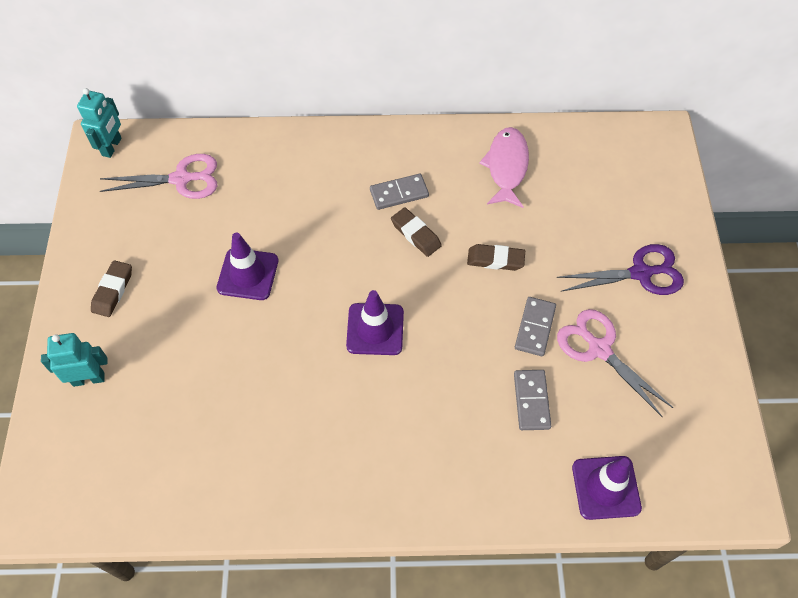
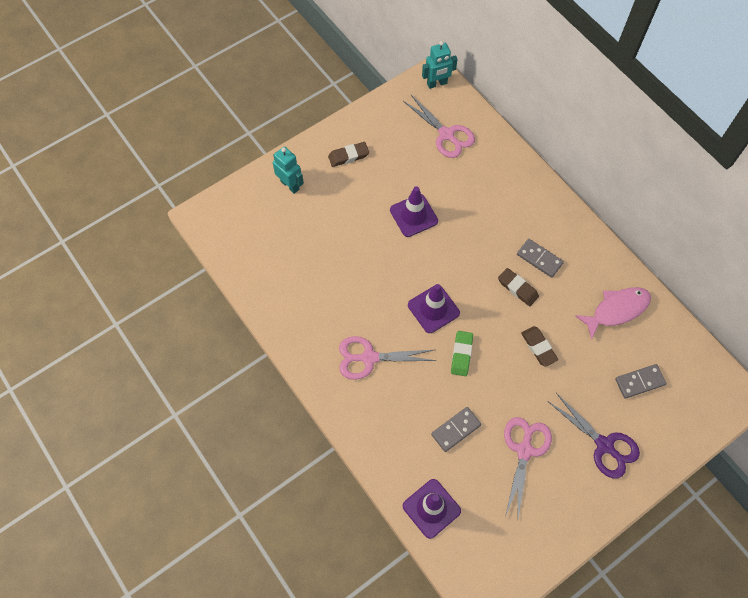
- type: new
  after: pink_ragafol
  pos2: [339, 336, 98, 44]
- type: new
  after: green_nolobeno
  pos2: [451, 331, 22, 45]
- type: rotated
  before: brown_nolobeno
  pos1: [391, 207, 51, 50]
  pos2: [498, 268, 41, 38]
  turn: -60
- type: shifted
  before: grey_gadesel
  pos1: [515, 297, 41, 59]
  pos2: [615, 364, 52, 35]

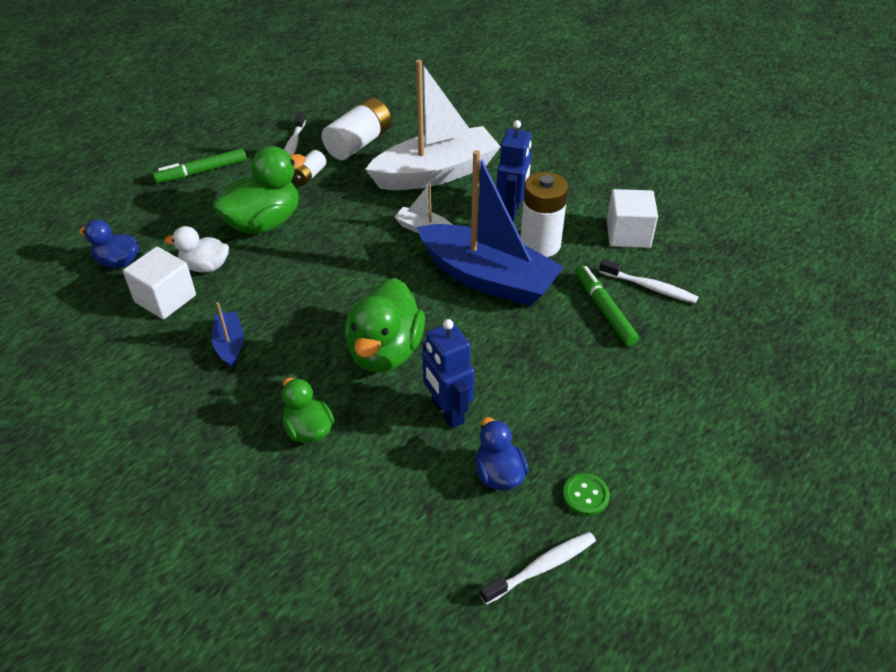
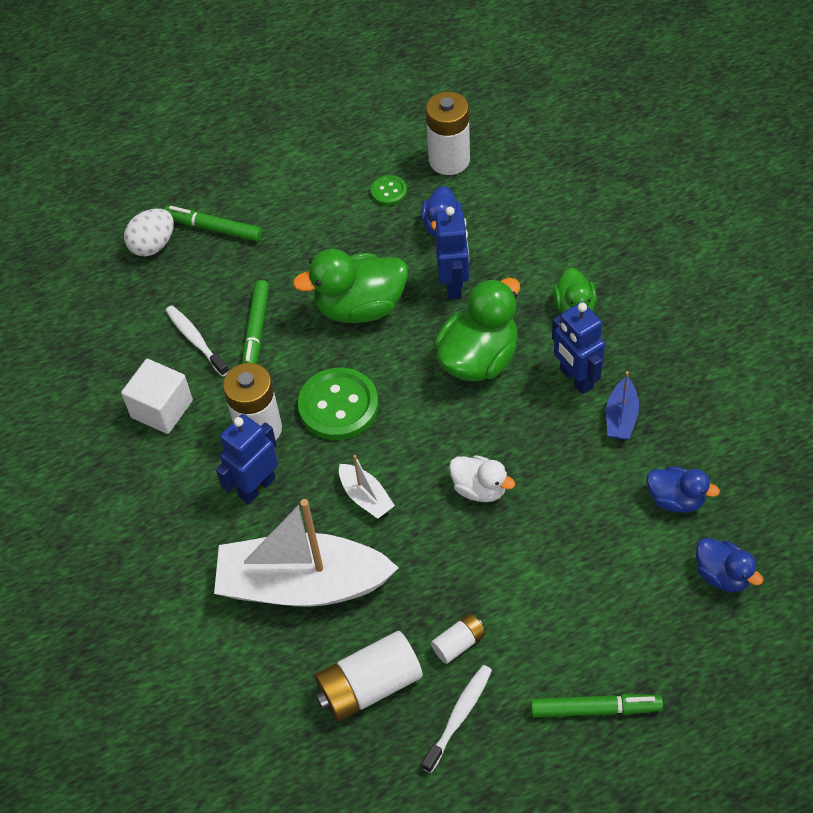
- type: new
  after: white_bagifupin
  pos2: [124, 208, 50, 48]
- type: new
  after: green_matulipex
  pos2: [164, 206, 98, 35]
- type: shifted
  before: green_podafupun
  pos1: [213, 146, 93, 88]
  pos2: [293, 249, 115, 74]
- type: swapped
  before: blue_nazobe
  after: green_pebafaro
  pos1: [417, 150, 147, 156]
  pos2: [298, 368, 80, 72]
- type: swapped
  before: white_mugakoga
  after: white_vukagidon
  pos1: [480, 532, 116, 73]
  pos2: [426, 92, 44, 83]
- type: shifted
  before: white_podafupun
  pos1: [165, 226, 64, 46]
  pos2: [449, 455, 66, 47]
- type: new
  after: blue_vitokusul
  pos2: [552, 302, 53, 92]
- type: swapped
  before: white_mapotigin
  after: blue_podafupun
  pos1: [123, 247, 73, 72]
  pos2: [647, 466, 73, 47]

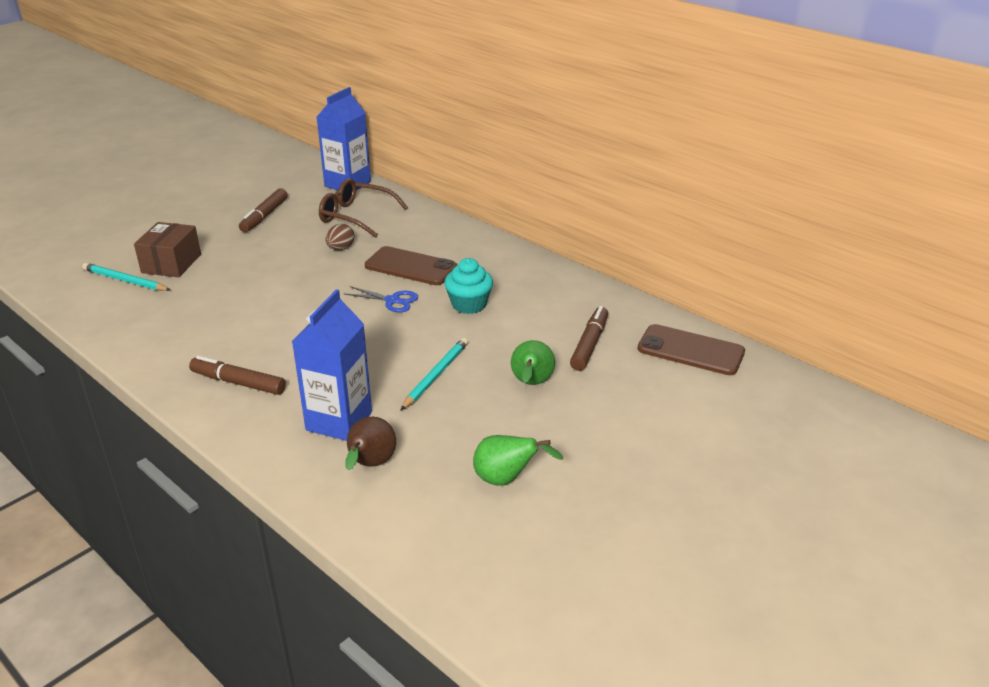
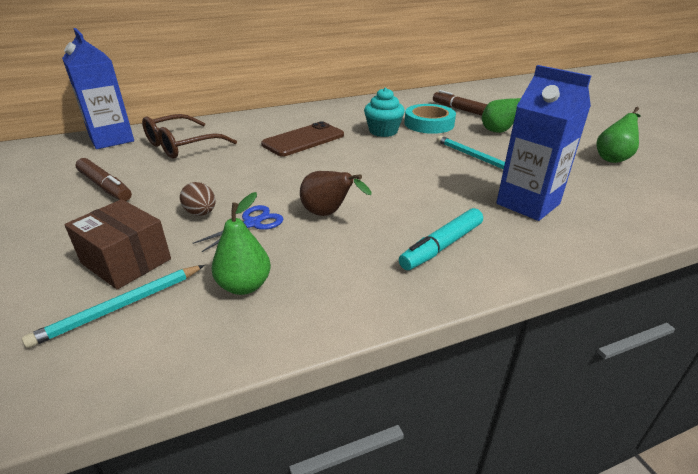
- type: shifted
  before: brown_bagifupin
  pos1: [326, 224, 28, 26]
  pos2: [180, 182, 36, 34]
- type: shifted
  before: blue_ragafol
  pos1: [343, 286, 75, 26]
  pos2: [193, 205, 90, 47]
- type: new
  after: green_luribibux
  pos2: [212, 192, 59, 103]
- type: shifted
  before: brown_luribibux
  pos1: [345, 417, 51, 53]
  pos2: [300, 171, 72, 45]
- type: repainted
  before: brown_matulipex
  after: turquoise_matulipex
  pos1: [189, 356, 97, 39]
  pos2: [399, 208, 84, 62]
- type: new
  after: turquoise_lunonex
  pos2: [405, 104, 51, 30]
- type: gone
  before: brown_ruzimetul
  pos1: [638, 324, 107, 51]

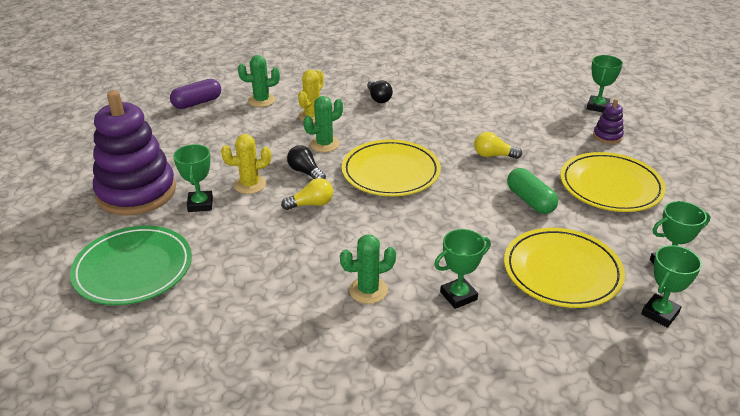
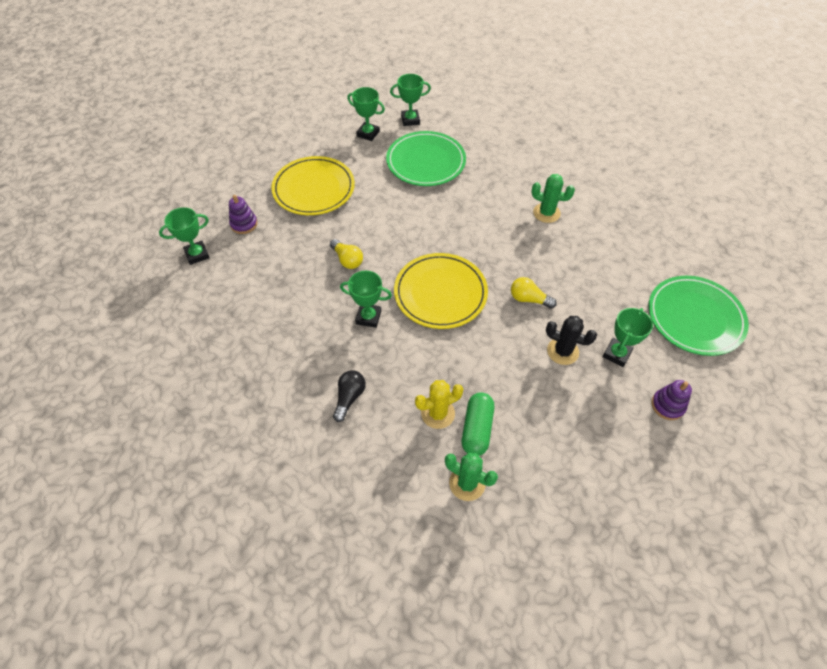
- type: shifted
  before: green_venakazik
  pos1: [434, 229, 57, 80]
  pos2: [340, 271, 52, 57]
- type: repainted
  before: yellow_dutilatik
  after: green_dutilatik
  pos1: [504, 228, 121, 80]
  pos2: [386, 131, 80, 55]
- type: shifted
  before: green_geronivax
  pos1: [507, 168, 51, 46]
  pos2: [462, 392, 32, 64]
- type: repainted
  before: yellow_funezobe
  after: black_funezobe
  pos1: [221, 134, 50, 60]
  pos2: [546, 316, 51, 49]
- type: scaled
  before: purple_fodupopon
  pos1: [93, 90, 83, 126]
  pos2: [651, 380, 41, 40]
  scale: 0.41
- type: gone
  before: purple_geronivax
  pos1: [170, 79, 51, 30]
- type: gone
  before: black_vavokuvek
  pos1: [287, 145, 39, 34]
- type: gone
  before: green_funezobe
  pos1: [303, 96, 40, 56]

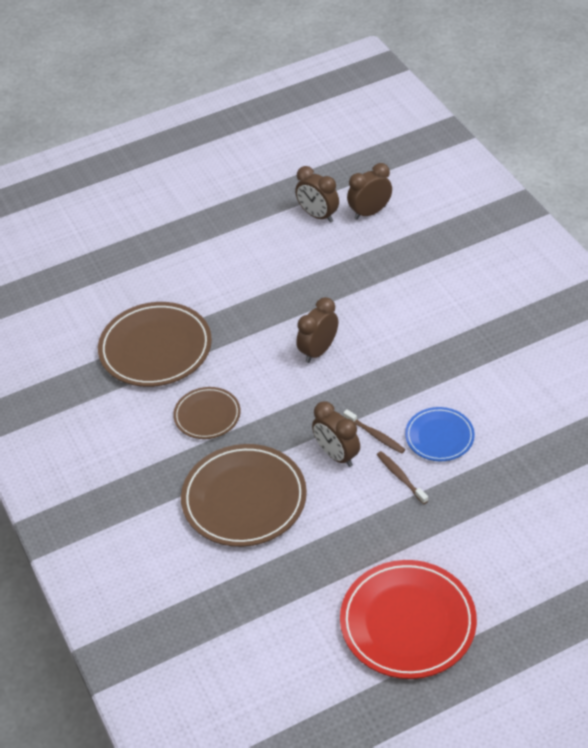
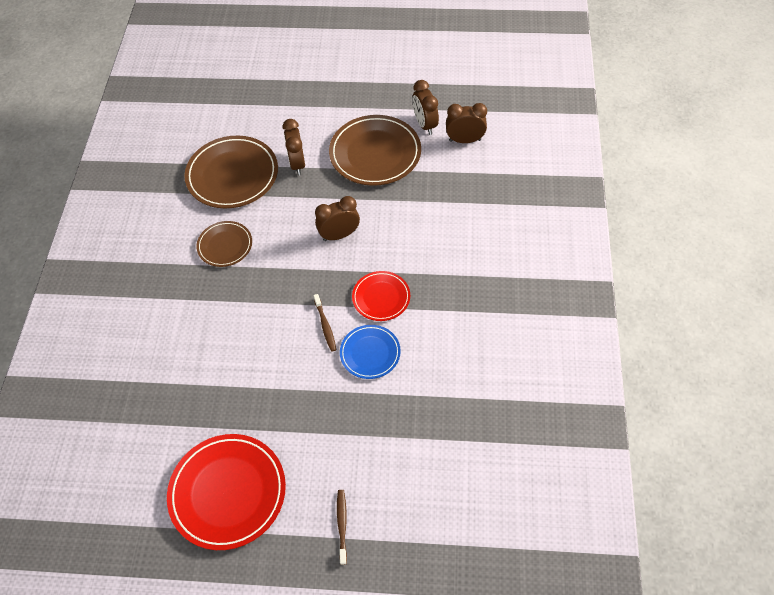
- type: shifted
  before: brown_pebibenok
  pos1: [312, 401, 48, 66]
  pos2: [282, 119, 23, 56]
- type: shifted
  before: brown_dutilatik
  pos1: [181, 444, 126, 103]
  pos2: [329, 115, 92, 71]
- type: shifted
  before: brown_mugakoga
  pos1: [377, 451, 51, 53]
  pos2: [337, 490, 10, 75]
- type: new
  after: red_dutilatik
  pos2: [352, 271, 58, 50]

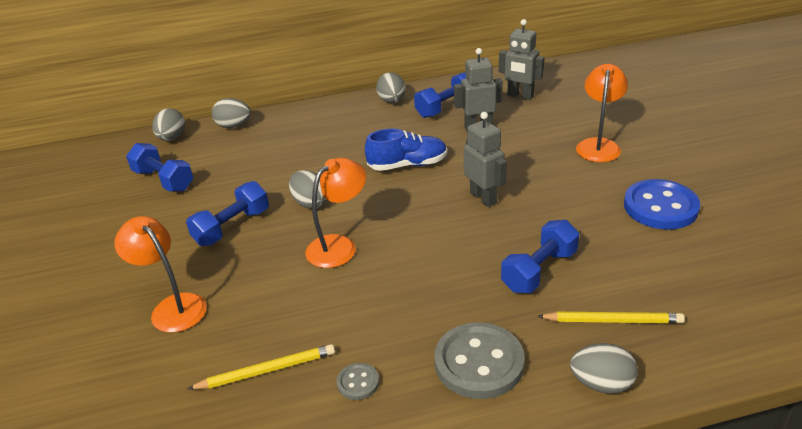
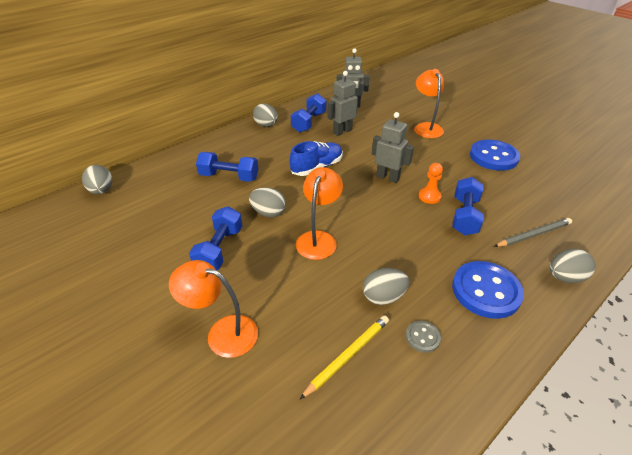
- type: shifted
  before: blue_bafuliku
  pos1: [126, 143, 67, 49]
  pos2: [196, 152, 62, 30]
- type: shifted
  before: grey_bagifupin
  pos1: [212, 98, 39, 30]
  pos2: [363, 268, 46, 37]
- type: new
  after: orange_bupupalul
  pos2: [418, 163, 25, 41]
- type: repainted
  before: grey_pebafaro
  after: blue_pebafaro
  pos1: [434, 322, 91, 77]
  pos2: [452, 261, 72, 58]
- type: repainted
  before: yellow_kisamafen
  after: grey_kisamafen
  pos1: [537, 312, 148, 11]
  pos2: [494, 218, 78, 29]

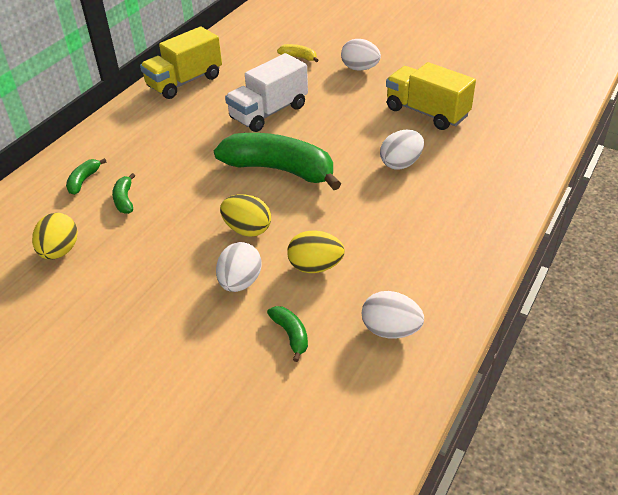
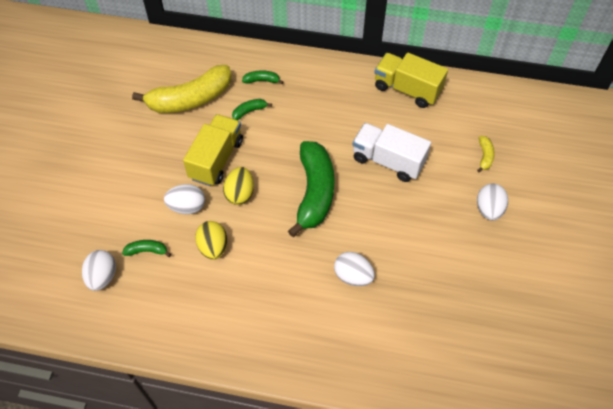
- type: shifted
  before: white_bagifupin
  pos1: [362, 291, 62, 47]
  pos2: [82, 250, 34, 41]
- type: rotated
  before: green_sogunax
  pos1: [267, 306, 41, 56]
  pos2: [122, 240, 49, 17]
  turn: -135
- type: swapped
  before: yellow_bagifupin
  after: yellow_sogunax
  pos1: [32, 213, 46, 47]
  pos2: [132, 65, 100, 48]
- type: shifted
  before: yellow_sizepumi
  pos1: [386, 62, 90, 68]
  pos2: [183, 114, 60, 72]

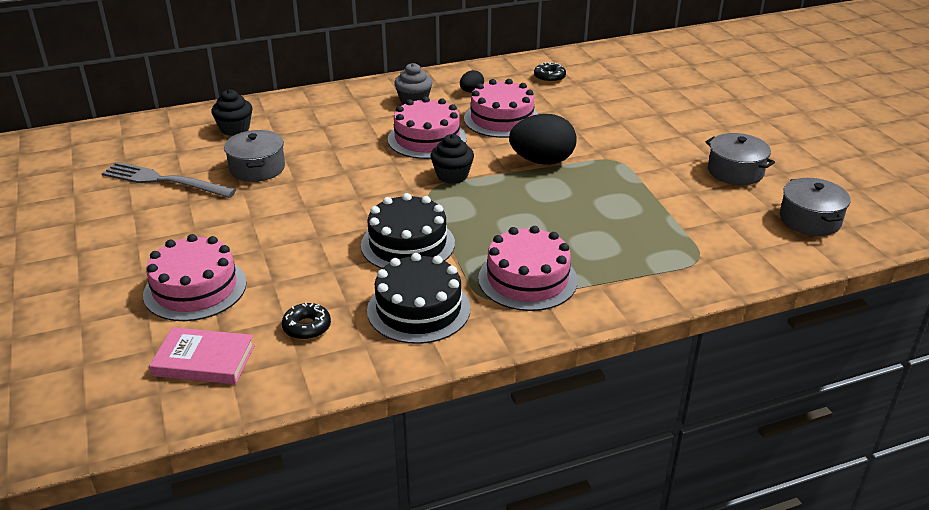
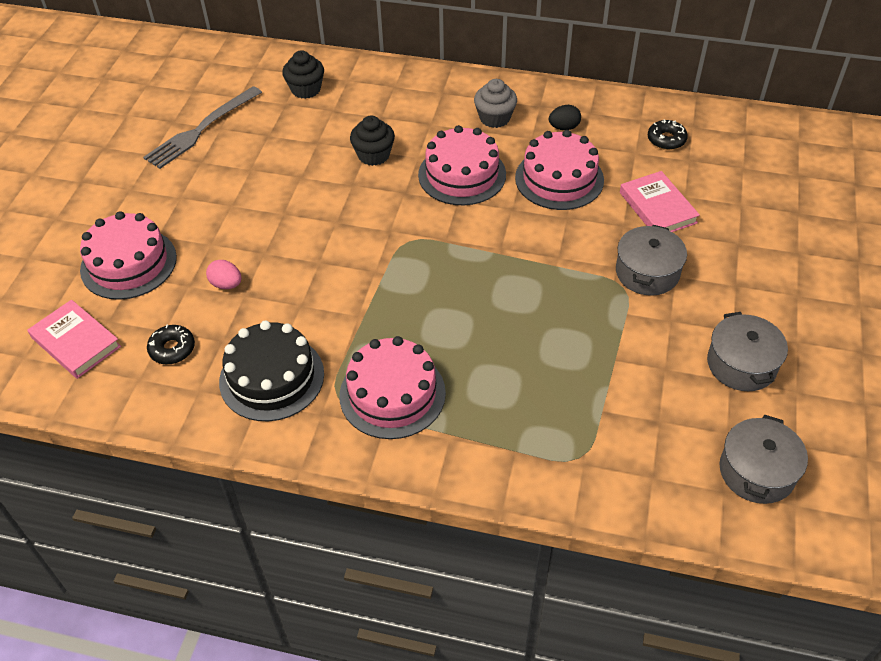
- type: rotated
  before: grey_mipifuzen
  pos1: [102, 162, 134, 36]
  pos2: [143, 86, 119, 83]
  turn: -105
- type: new
  after: pink_bagifupin
  pos2: [206, 260, 35, 29]
- type: shifted
  before: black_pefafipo
  pos1: [430, 134, 44, 50]
  pos2: [350, 116, 45, 50]
- type: shifted
  before: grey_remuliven
  pos1: [224, 130, 61, 52]
  pos2: [616, 225, 71, 71]
- type: new
  after: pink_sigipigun
  pos2: [620, 171, 80, 61]
- type: gone
  before: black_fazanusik
  pos1: [361, 193, 94, 76]
- type: gone
  before: black_bagifupin
  pos1: [509, 114, 68, 51]

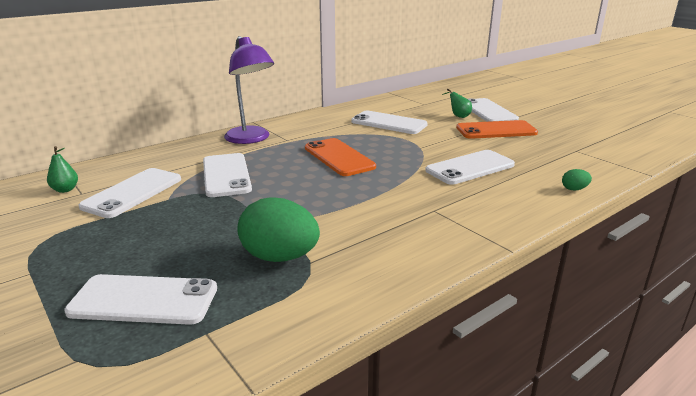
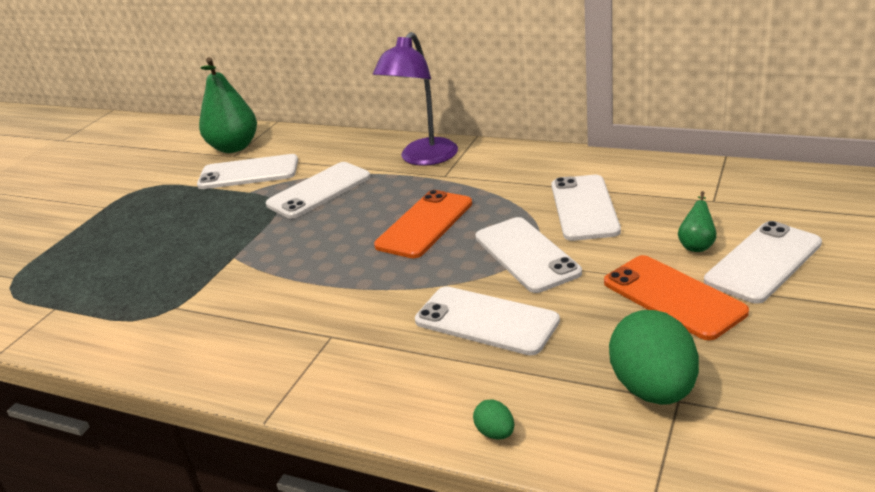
- type: scaled
  before: green_luribibux
  pos1: [47, 146, 31, 47]
  pos2: [199, 57, 58, 96]
  scale: 2.14
- type: shifted
  before: white_ruzimetul
  pos1: [64, 274, 153, 51]
  pos2: [475, 217, 107, 76]
- type: shifted
  before: green_bagifupin
  pos1: [237, 197, 83, 65]
  pos2: [609, 310, 90, 95]

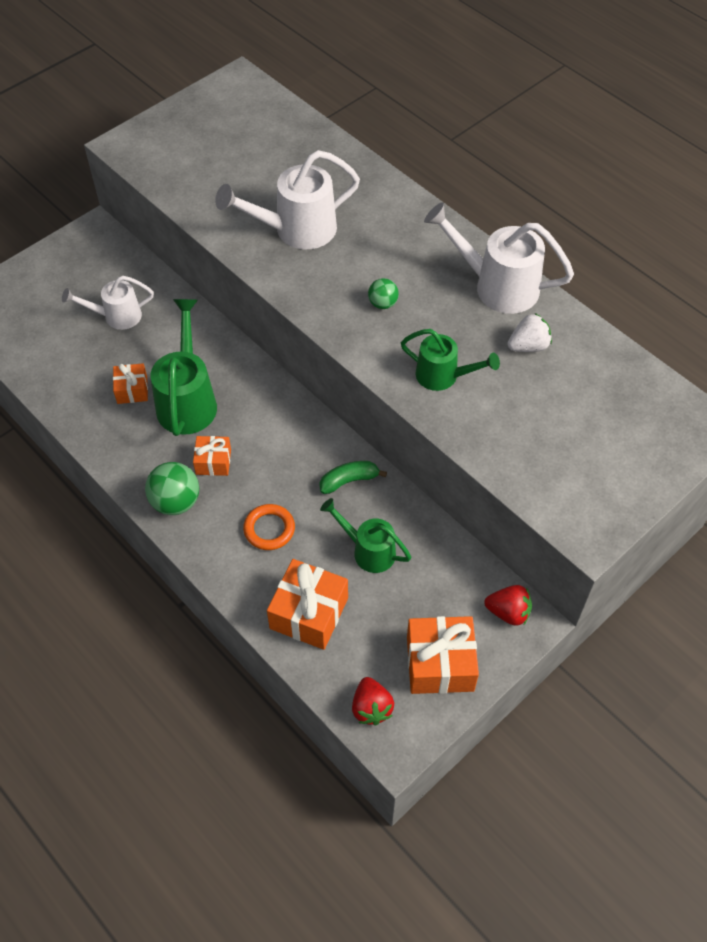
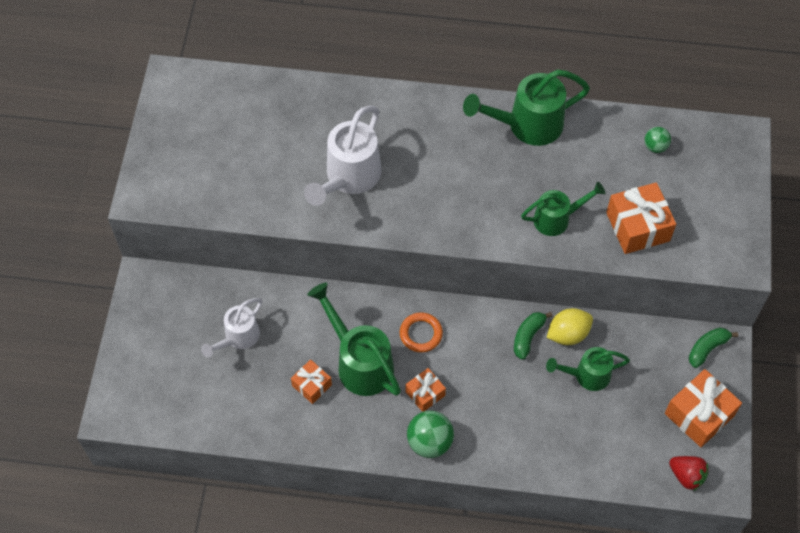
- type: shifted
  before: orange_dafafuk
  pos1: [243, 504, 52, 46]
  pos2: [399, 312, 44, 41]
- type: repainted
  before: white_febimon
  after: green_febimon
  pos1: [424, 202, 150, 112]
  pos2: [463, 69, 127, 77]
- type: new
  after: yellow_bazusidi
  pos2: [547, 308, 46, 37]
- type: shifted
  before: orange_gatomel
  pos1: [267, 559, 81, 91]
  pos2: [606, 182, 70, 72]
- type: shifted
  before: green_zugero
  pos1: [368, 278, 31, 31]
  pos2: [644, 127, 27, 26]
- type: swapped
  before: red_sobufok
  after: green_sogunax
  pos1: [484, 585, 48, 41]
  pos2: [689, 328, 49, 40]
- type: gone
  before: white_sobufok
  pos1: [507, 313, 45, 39]

